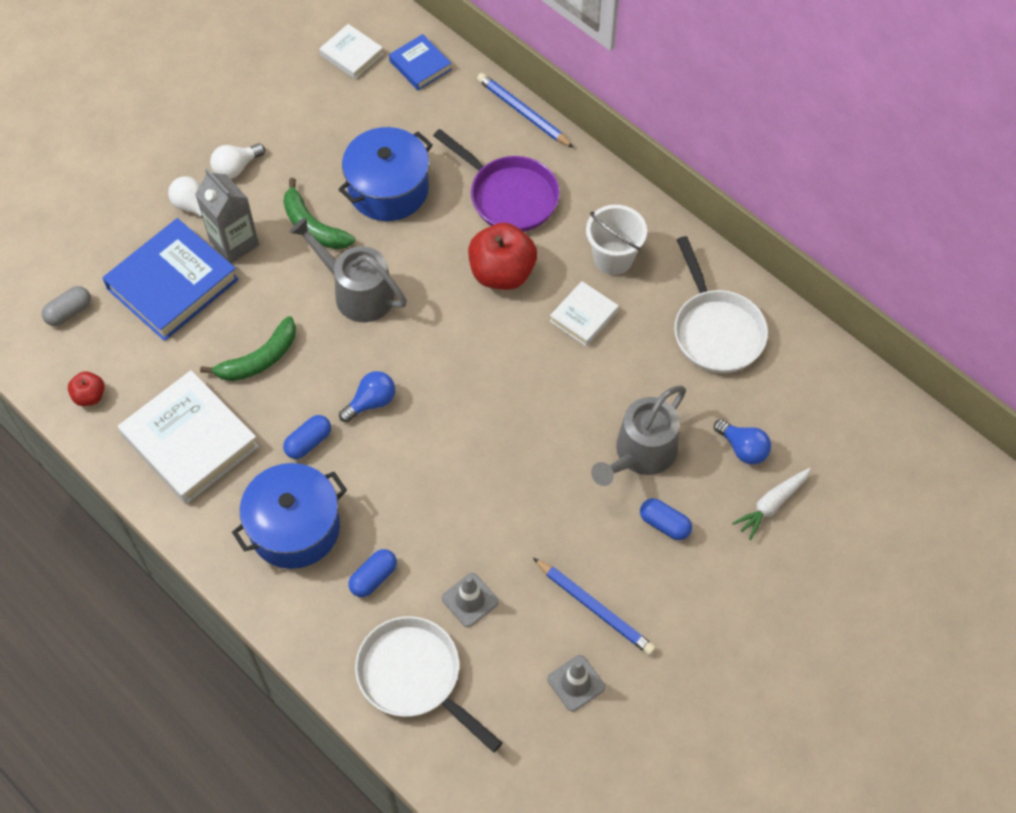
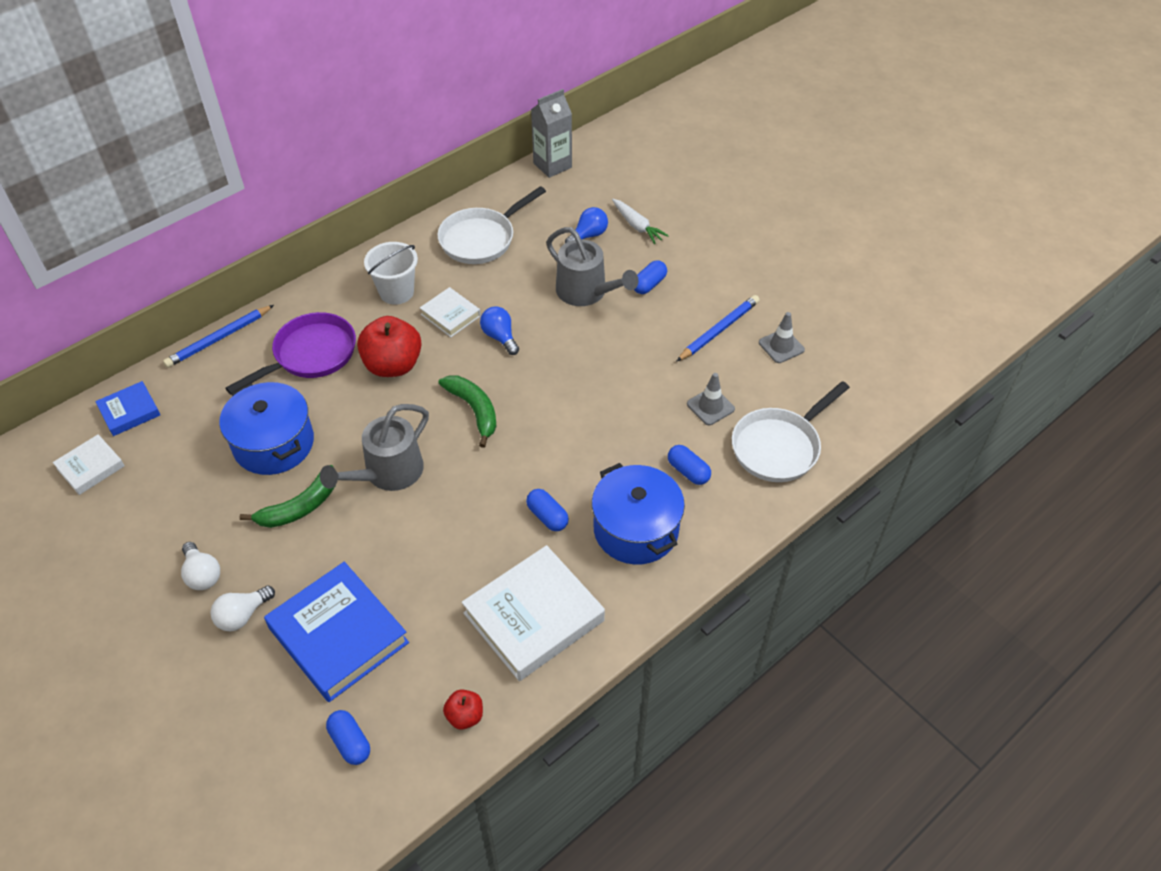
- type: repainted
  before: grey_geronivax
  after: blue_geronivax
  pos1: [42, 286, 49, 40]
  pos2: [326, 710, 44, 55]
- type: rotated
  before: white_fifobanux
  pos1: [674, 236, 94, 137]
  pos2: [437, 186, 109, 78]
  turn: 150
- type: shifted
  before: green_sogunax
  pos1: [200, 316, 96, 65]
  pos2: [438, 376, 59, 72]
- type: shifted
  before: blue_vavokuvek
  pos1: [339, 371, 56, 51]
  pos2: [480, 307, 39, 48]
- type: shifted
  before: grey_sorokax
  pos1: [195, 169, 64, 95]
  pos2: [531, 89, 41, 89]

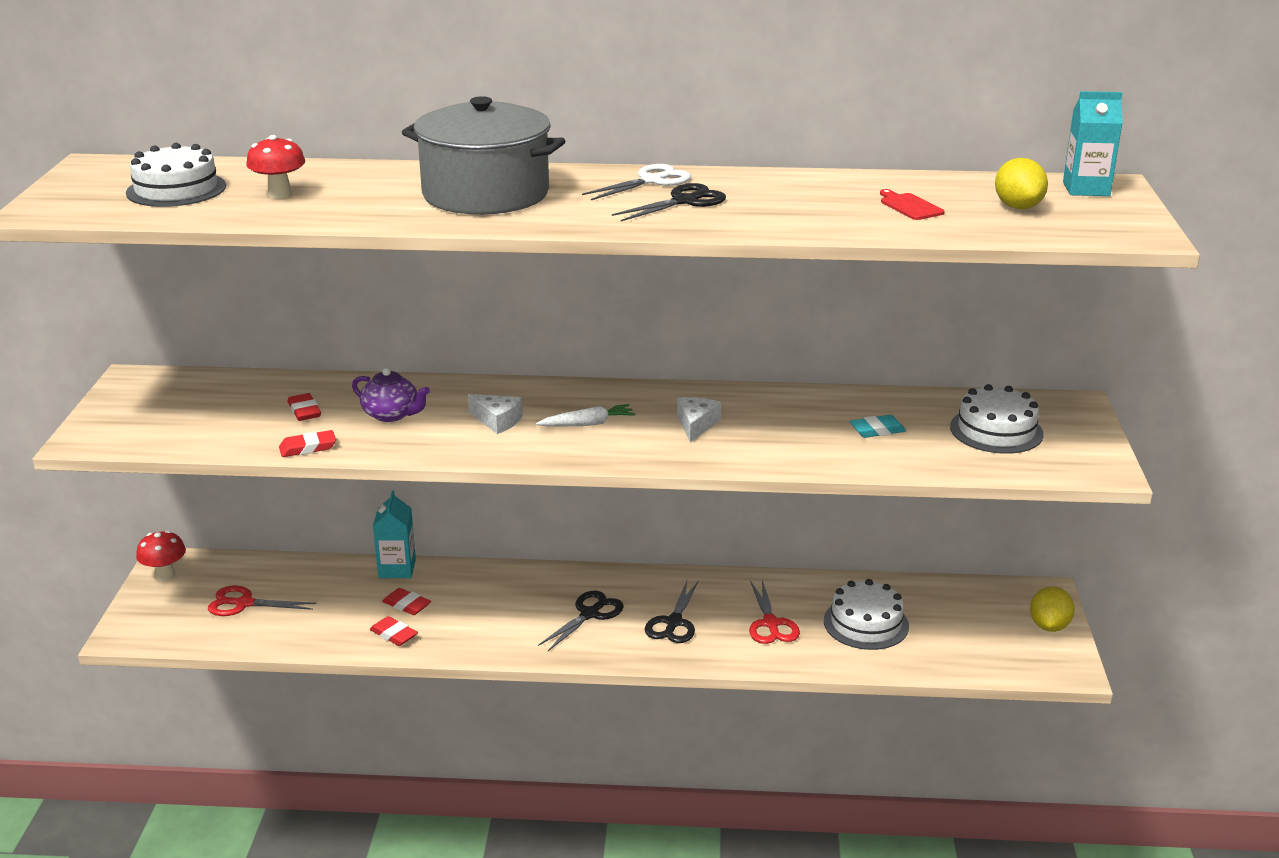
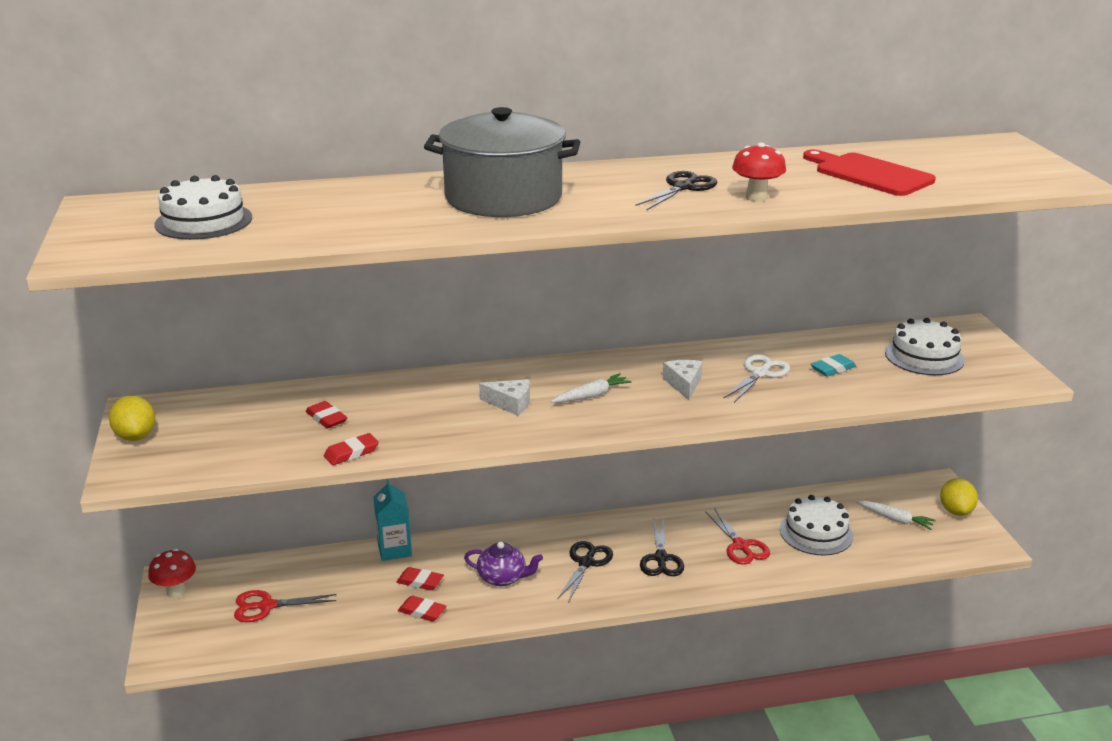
- type: shifted
  before: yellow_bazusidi
  pos1: [995, 158, 53, 51]
  pos2: [109, 396, 46, 45]
- type: shifted
  before: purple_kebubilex
  pos1: [352, 368, 78, 54]
  pos2: [464, 542, 79, 44]
- type: shifted
  before: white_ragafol
  pos1: [582, 164, 109, 36]
  pos2: [723, 355, 67, 48]
- type: shifted
  before: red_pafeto
  pos1: [246, 135, 59, 64]
  pos2: [732, 142, 54, 60]
- type: scaled
  before: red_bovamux
  pos1: [880, 189, 65, 31]
  pos2: [803, 150, 133, 46]
  scale: 1.97
- type: new
  after: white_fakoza
  pos2: [856, 501, 80, 29]
- type: gone
  before: turquoise_sorokax
  pos1: [1063, 91, 60, 105]

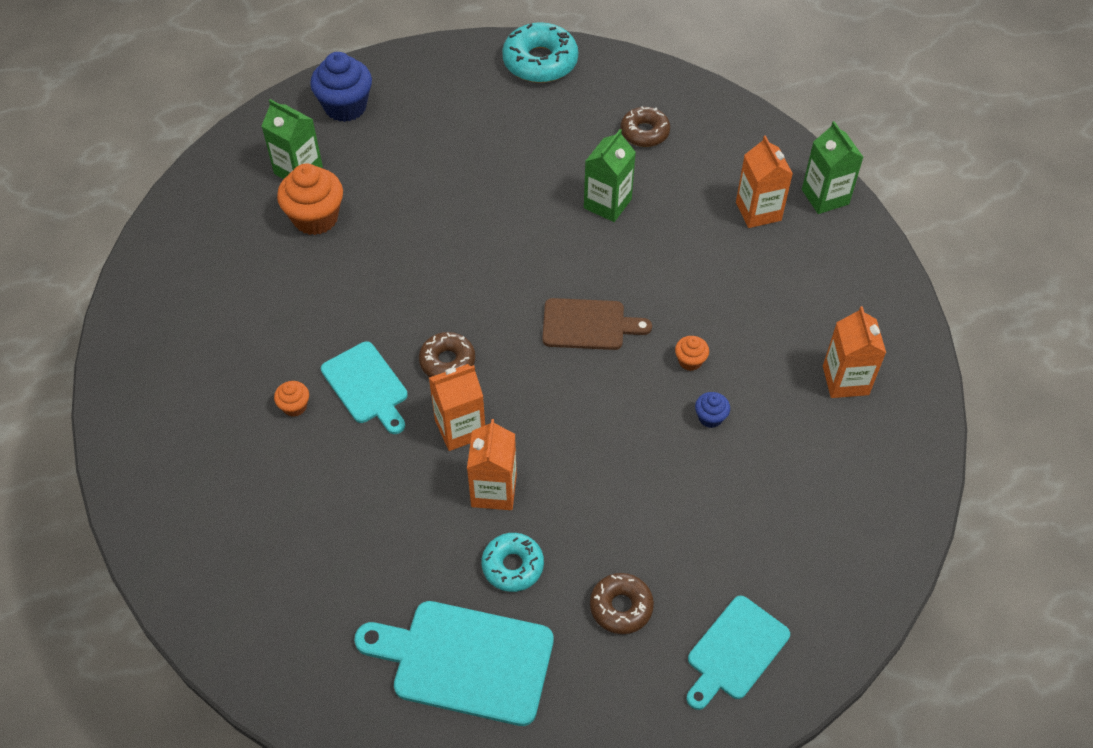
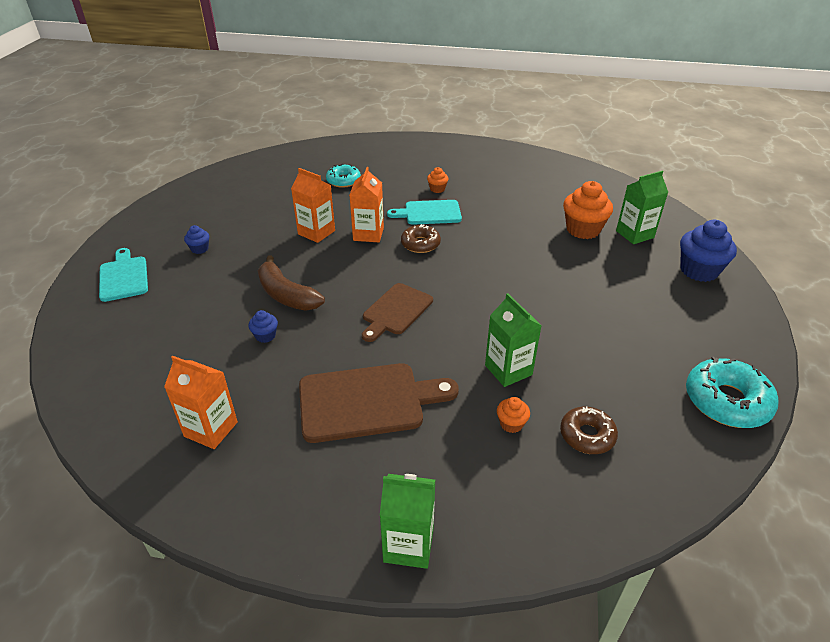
- type: swapped
  before: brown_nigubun
  after: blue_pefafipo
  pos1: [590, 573, 64, 61]
  pos2: [184, 225, 25, 29]
- type: new
  after: brown_sogunax
  pos2: [258, 255, 67, 55]
- type: new
  after: brown_bovamux
  pos2: [299, 363, 160, 80]
- type: shifted
  before: turquoise_nigubun
  pos1: [482, 533, 62, 59]
  pos2: [326, 164, 35, 24]
- type: shifted
  before: orange_pefafipo
  pos1: [675, 336, 34, 35]
  pos2: [497, 397, 33, 36]
- type: gone
  before: turquoise_bovamux
  pos1: [354, 601, 200, 125]
- type: gone
  before: orange_sorokax
  pos1: [736, 135, 57, 93]

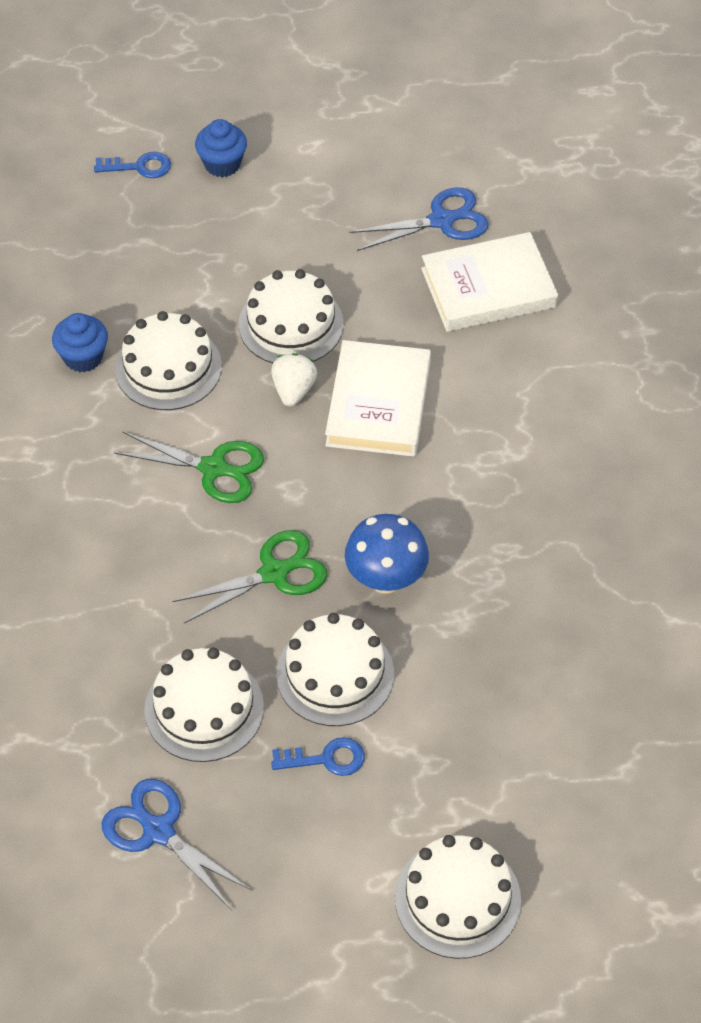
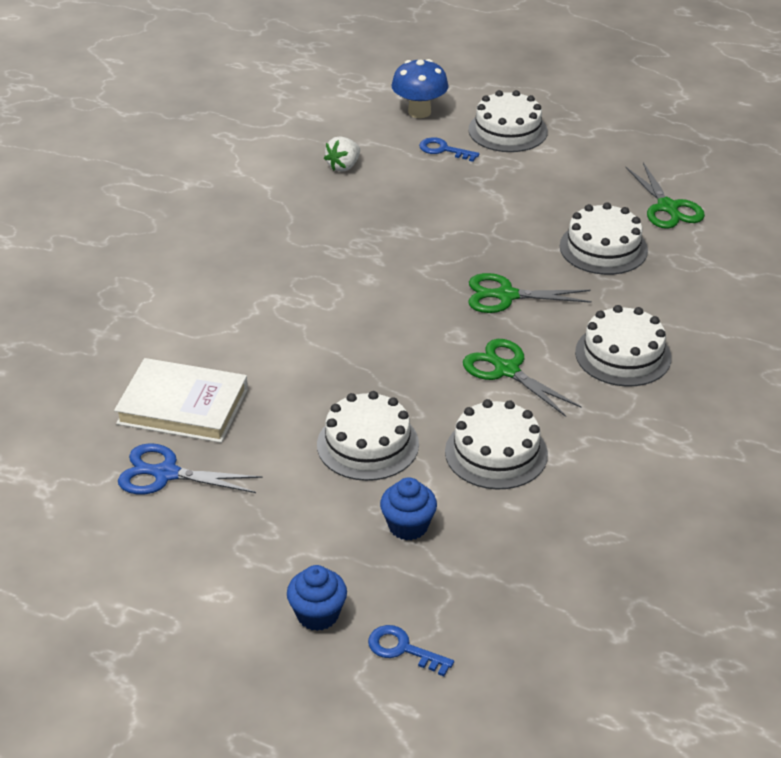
- type: shifted
  before: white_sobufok
  pos1: [271, 353, 46, 54]
  pos2: [324, 136, 36, 36]
- type: shifted
  before: blue_pefafipo
  pos1: [52, 313, 56, 59]
  pos2: [380, 477, 57, 63]
- type: shifted
  before: blue_pafeto
  pos1: [345, 514, 84, 80]
  pos2: [391, 59, 58, 59]
- type: shifted
  before: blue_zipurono
  pos1: [271, 737, 94, 39]
  pos2: [419, 137, 60, 25]
- type: shifted
  before: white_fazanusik
  pos1: [276, 613, 118, 113]
  pos2: [575, 305, 97, 82]
- type: repainted
  before: blue_ragafol
  after: green_ragafol
  pos1: [102, 779, 150, 131]
  pos2: [626, 162, 79, 67]
- type: gone
  before: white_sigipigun
  pos1: [325, 340, 106, 117]

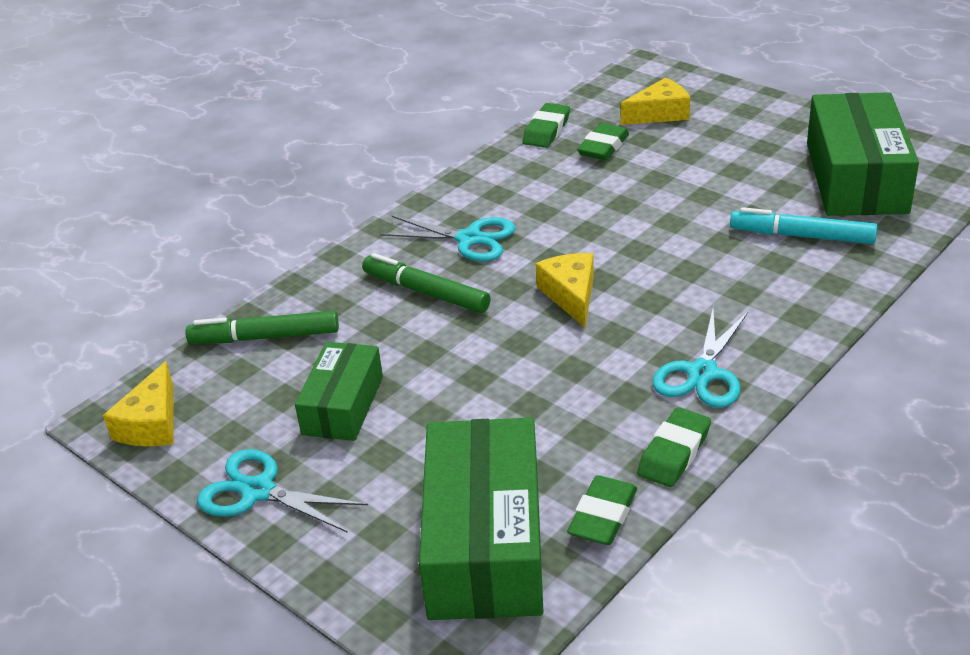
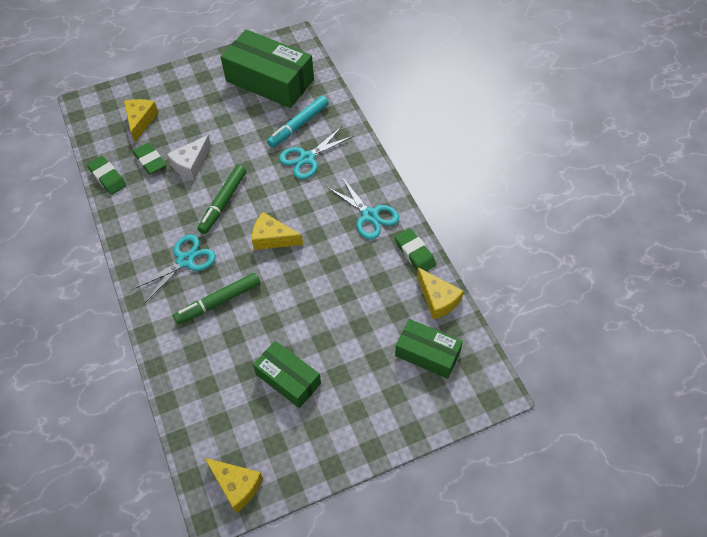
- type: new
  after: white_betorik
  pos2: [167, 135, 44, 45]
- type: shifted
  before: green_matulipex
  pos1: [185, 311, 154, 33]
  pos2: [198, 165, 48, 69]
- type: shifted
  before: turquoise_ragafol
  pos1: [197, 449, 171, 84]
  pos2: [279, 126, 75, 53]
- type: scaled
  before: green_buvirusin
  pos1: [419, 417, 124, 203]
  pos2: [395, 319, 68, 60]
  scale: 0.58
- type: swapped
  before: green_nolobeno
  after: yellow_betorik
  pos1: [567, 475, 70, 70]
  pos2: [417, 268, 47, 52]

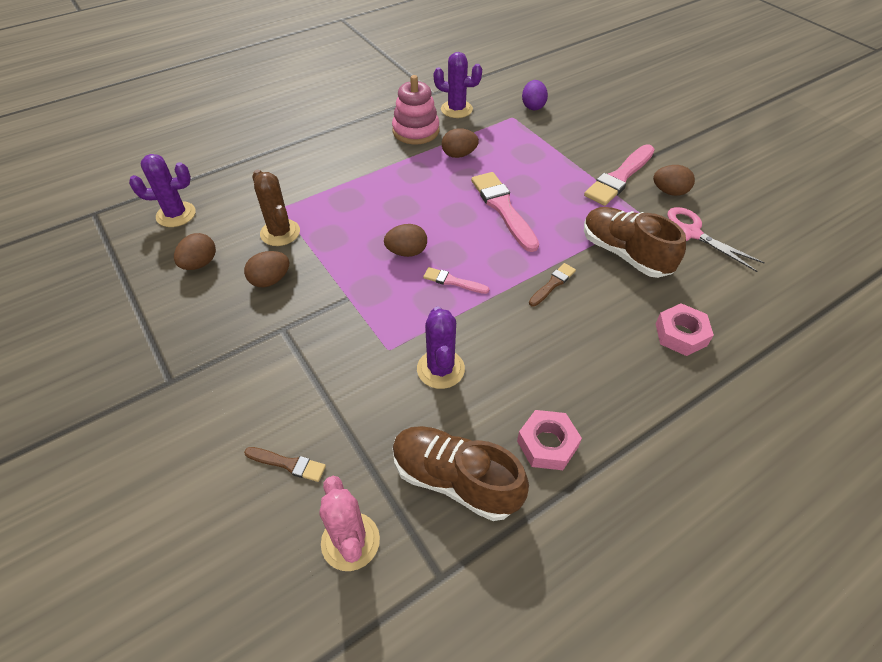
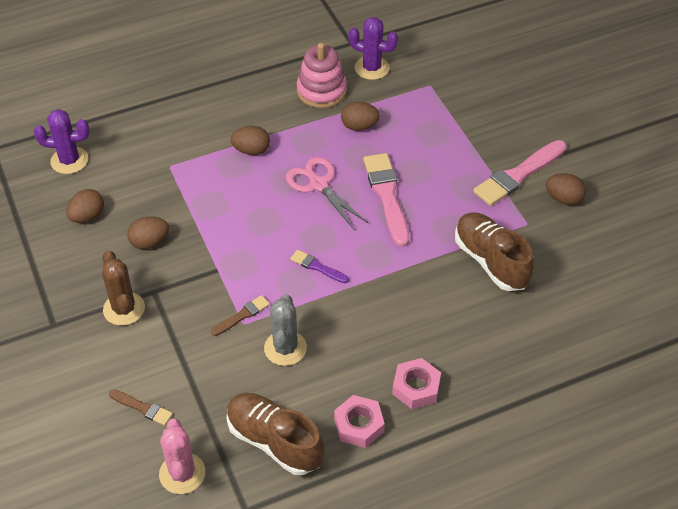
- type: shifted
  before: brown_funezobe
  pos1: [252, 170, 48, 76]
  pos2: [102, 250, 43, 76]
- type: shifted
  before: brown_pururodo
  pos1: [529, 263, 47, 43]
  pos2: [211, 295, 59, 41]
- type: shifted
  before: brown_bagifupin
  pos1: [384, 224, 43, 33]
  pos2: [230, 126, 40, 29]
- type: repainted
  before: purple_funezobe
  after: grey_funezobe
  pos1: [417, 307, 48, 82]
  pos2: [264, 294, 43, 72]
- type: shifted
  before: pink_ragafol
  pos1: [667, 207, 98, 65]
  pos2: [286, 157, 82, 72]
- type: repainted
  before: pink_pururodo
  after: purple_pururodo
  pos1: [423, 267, 66, 27]
  pos2: [290, 250, 59, 33]
- type: shifted
  before: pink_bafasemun
  pos1: [655, 303, 59, 53]
  pos2: [392, 358, 49, 51]
- type: gone
  before: purple_bagifupin
  pos1: [522, 80, 26, 30]

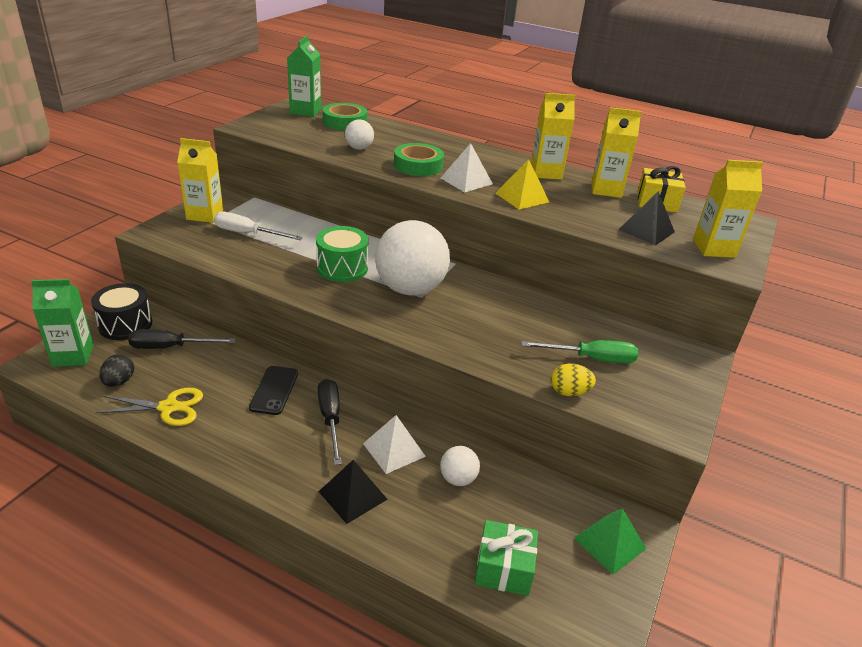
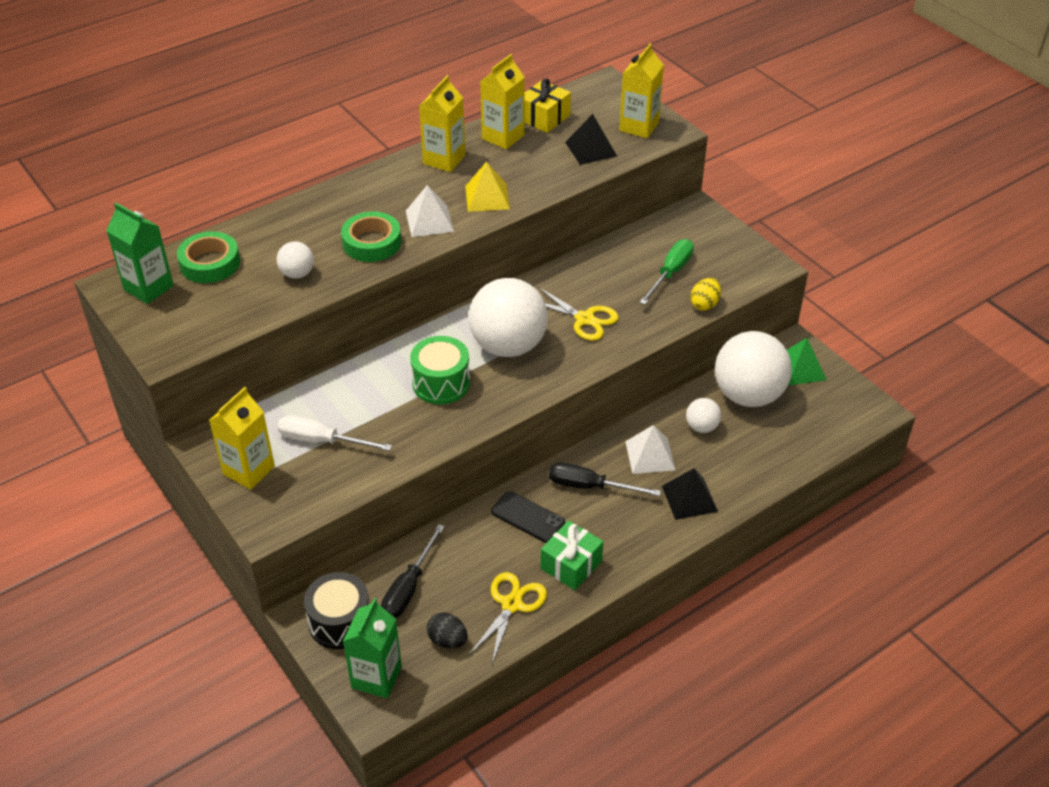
- type: rotated
  before: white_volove
  pos1: [214, 212, 89, 28]
  pos2: [277, 415, 115, 36]
  turn: 60
- type: new
  after: yellow_ragafol
  pos2: [538, 287, 81, 54]
- type: shifted
  before: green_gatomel
  pos1: [475, 520, 63, 76]
  pos2: [541, 520, 62, 70]
- type: new
  after: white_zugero
  pos2: [715, 331, 77, 76]

